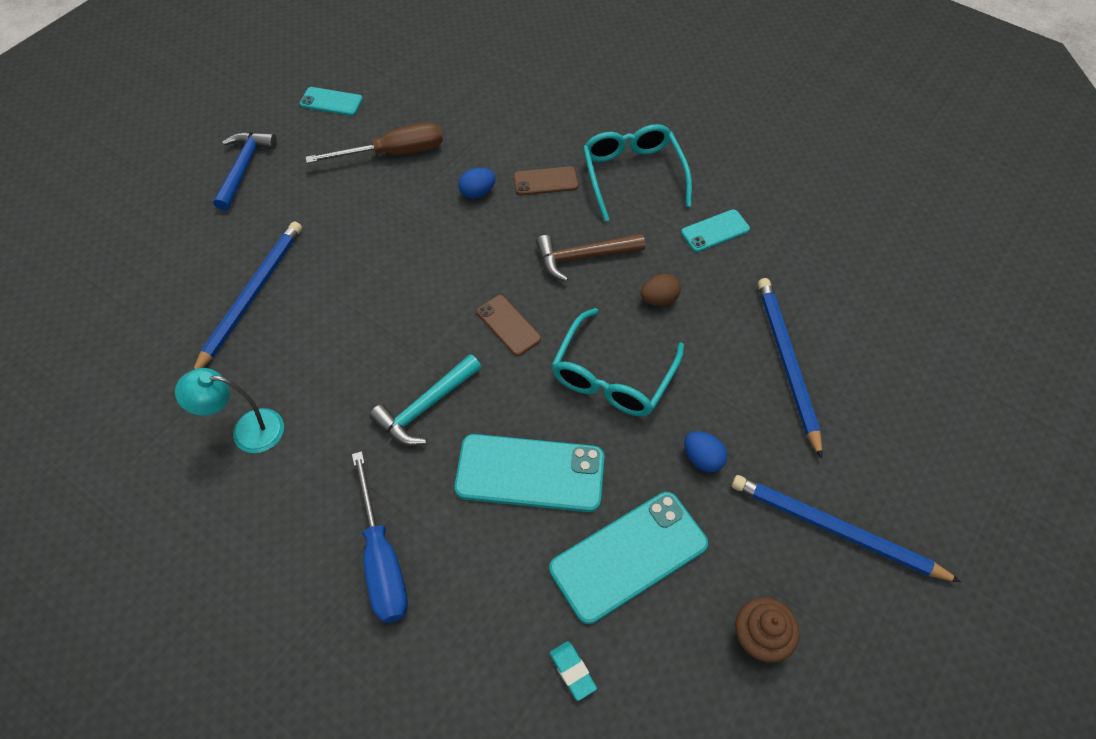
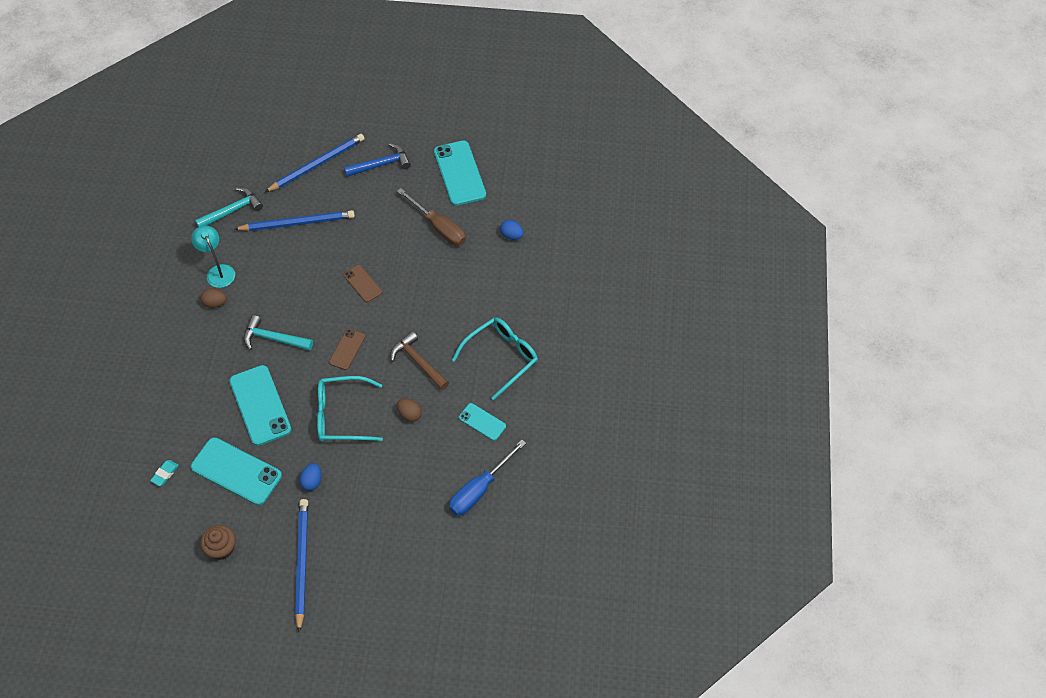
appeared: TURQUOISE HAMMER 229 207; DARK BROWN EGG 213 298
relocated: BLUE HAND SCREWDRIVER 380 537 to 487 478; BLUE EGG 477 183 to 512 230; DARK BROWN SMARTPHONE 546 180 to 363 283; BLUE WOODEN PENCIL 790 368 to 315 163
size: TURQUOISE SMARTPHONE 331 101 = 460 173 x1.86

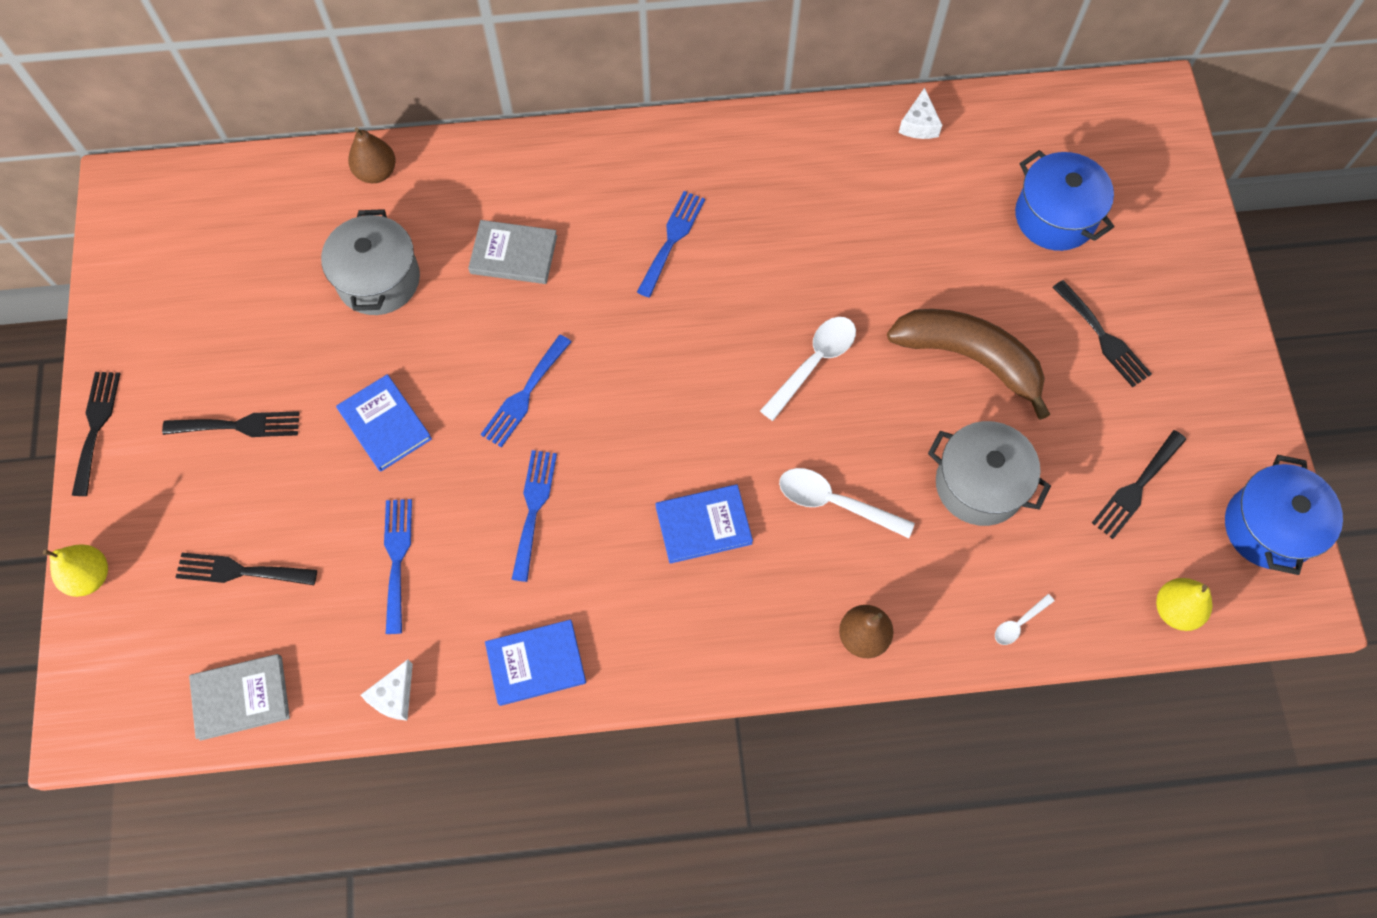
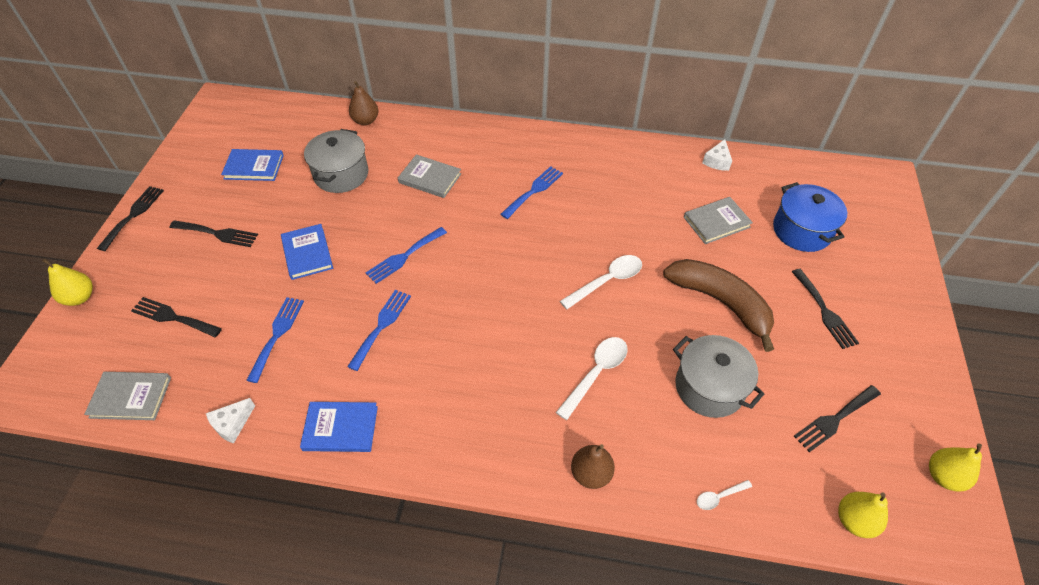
appeared: ASH-GREY HARDBACK 718 220
relocated: BLUE HARDBACK 704 524 to 252 165
exchanged: BLUE POT 1284 515 to GOLDEN TOY PEAR 955 467
spun: SNOW-WHITE SPOON 847 503 = 592 378 90 degrees clockwise

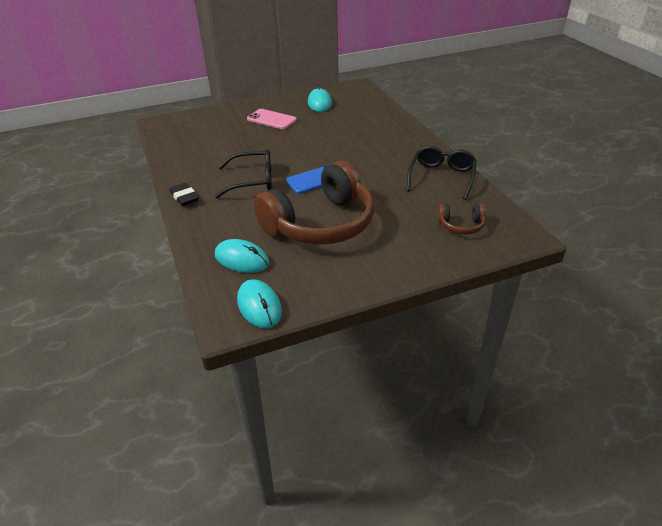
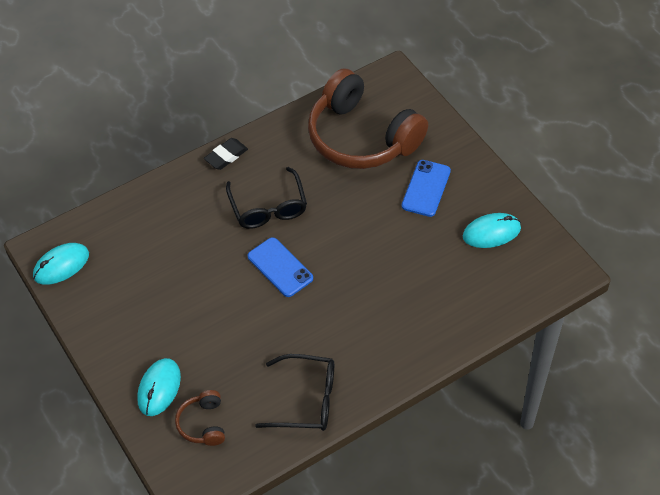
relocated: TURQUOISE COMPUTER MOUSE 242 256 to 159 387; DARK BROWN HEADPHONES 314 203 to 368 118
colour: ROSY SMARTPHONE 272 119 to BLUE SMARTPHONE 426 188

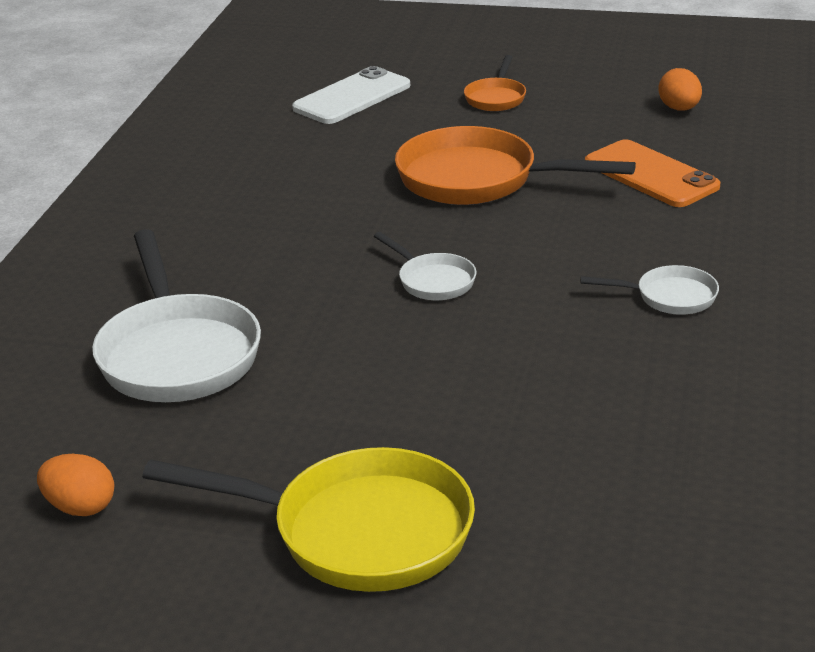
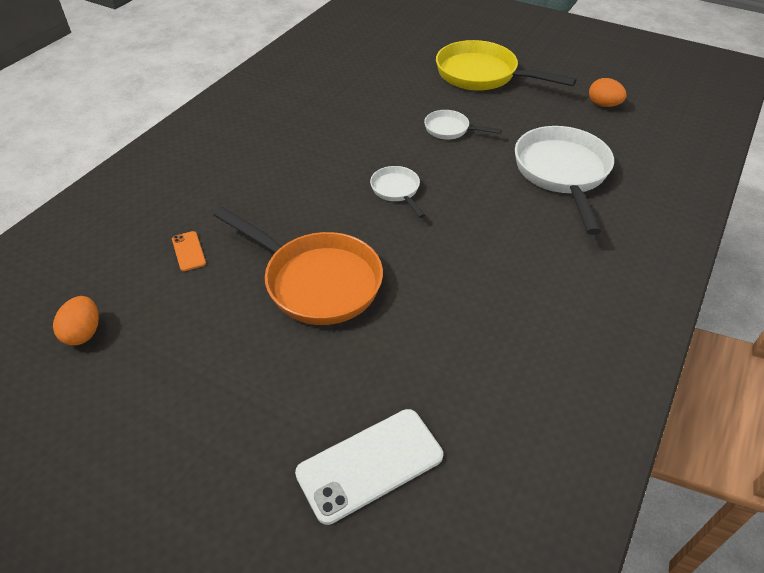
missing: BRIGHT ORANGE SKILLET 495 83
relocated: SNOW-WHITE SKILLET 650 290 to 463 124
size: BRIGHT ORANGE SMARTPHONE 652 173 = 189 251 x0.49

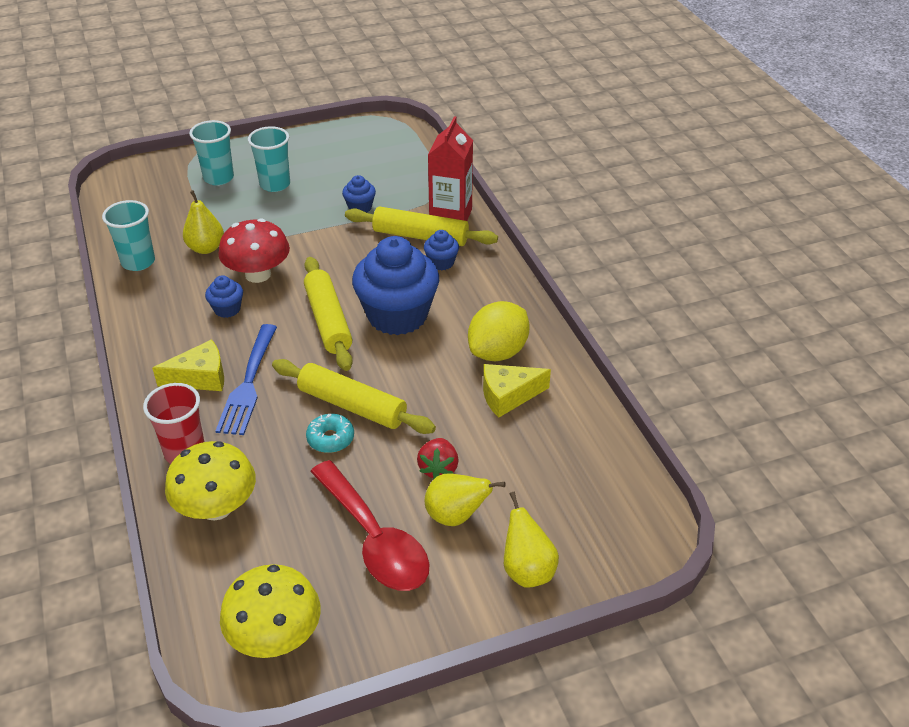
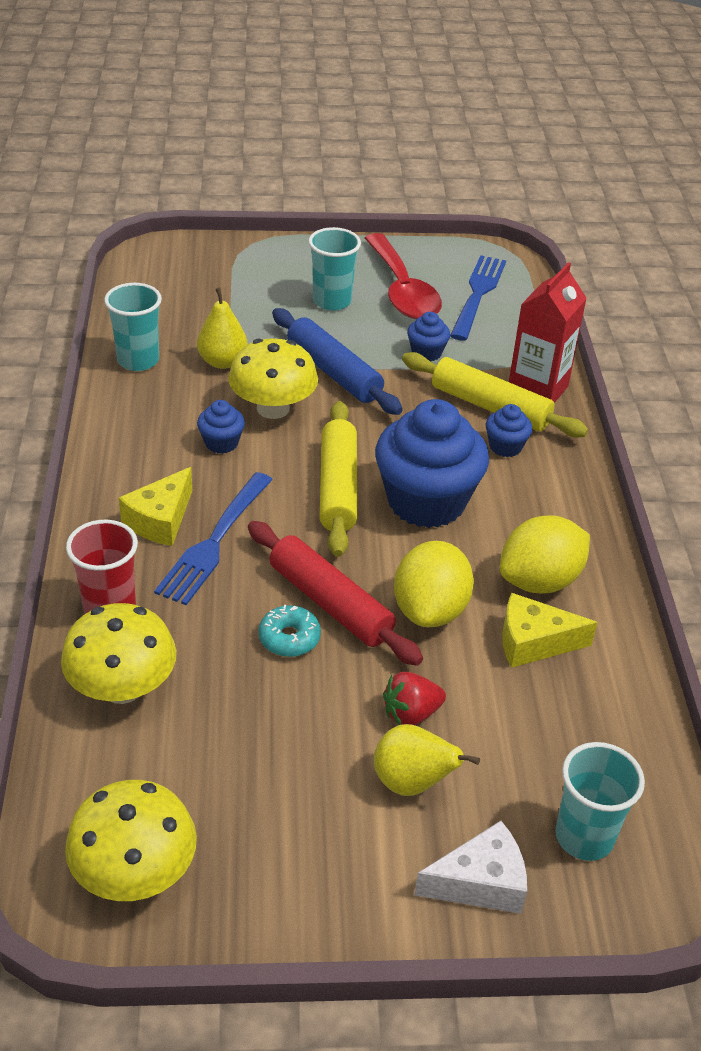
appeared: BLUE DOUGH ROLLER 337 361; GOLDEN LEMON 434 584; BLUE FORK 478 298
relocated: TURQUOISE CUP 211 152 to 600 801; CRIMSON SPOON 370 525 to 403 276
exchanged: GOLDEN TOY PEAR 531 540 to SNOW-WHITE CHEESE WEDGE 470 867
colour: CRIMSON TOADSTOOL 254 250 to GOLDEN TOADSTOOL 273 378; GOLDEN DOUGH ROLLER 354 396 to CRIMSON DOUGH ROLLER 335 593
spun: GOLDEN CHEESE WEDGE 188 365 = 155 506 120 degrees clockwise; CRIMSON BERRY 438 458 = 414 698 45 degrees clockwise

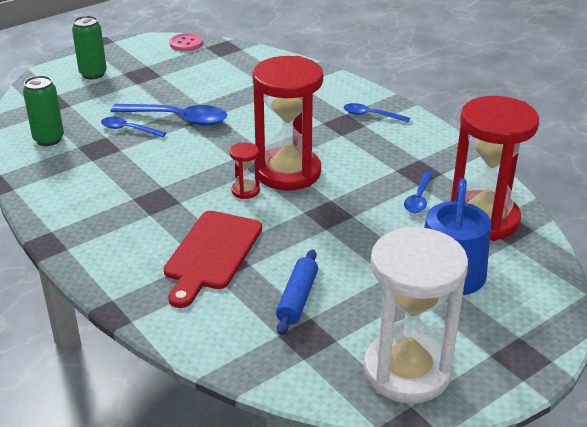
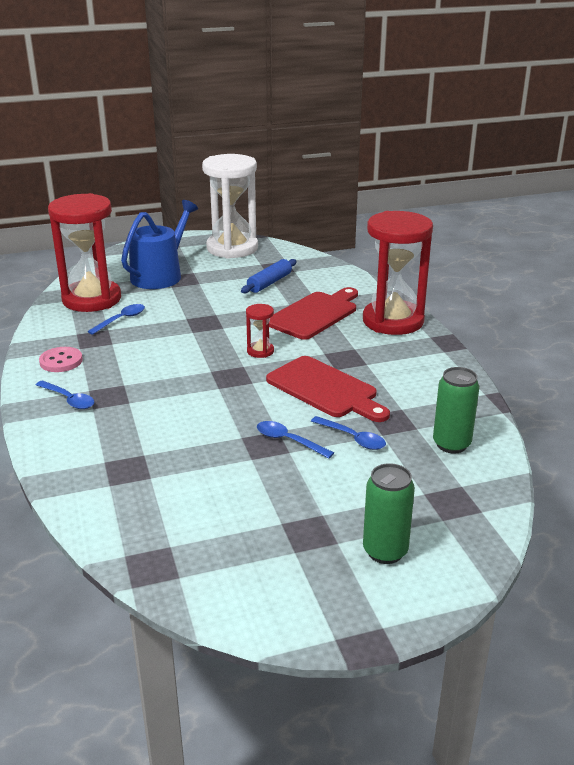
appeared: CRIMSON CHOPPING BOARD 328 389
relocated: ROSY BUTTON 186 42 to 61 359; CRIMSON SAND TIMER 287 123 to 398 273
size: BLUE SPOON 169 115 = 295 440 x0.57

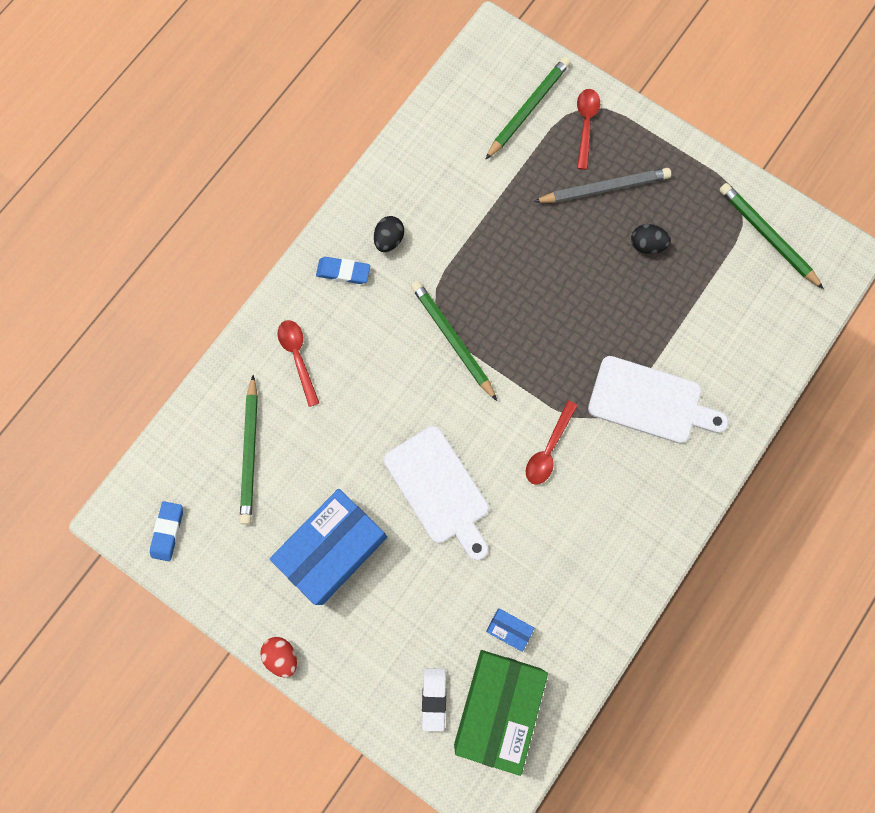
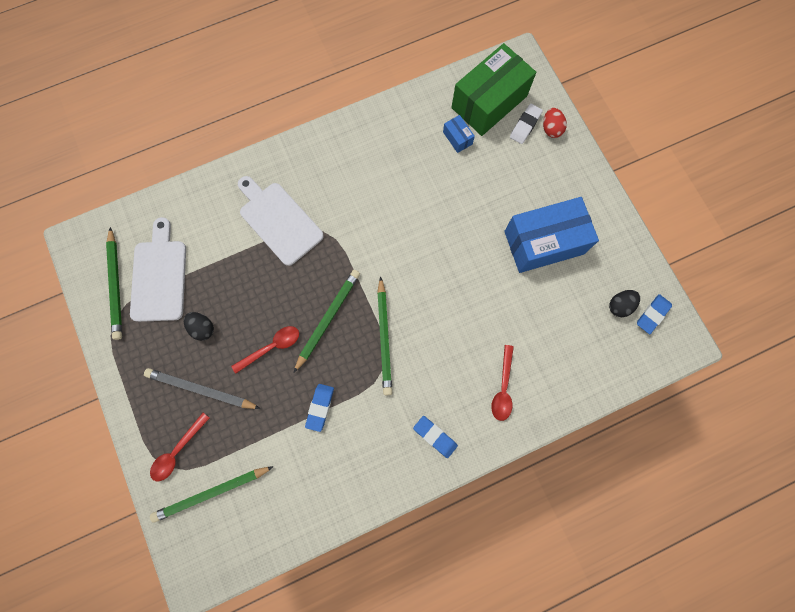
appeared: BLUE PENCIL ERASER 319 408
relocated: GREEN WOODEN PENCIL 249 449 to 326 321; CRIMSON EGG 278 657 to 555 123; JET-BLACK EGG 389 234 to 624 303; SNOW-WHITE CHOPPING BOARD 436 493 to 158 269; CRIMSON SPOON 552 443 to 265 350

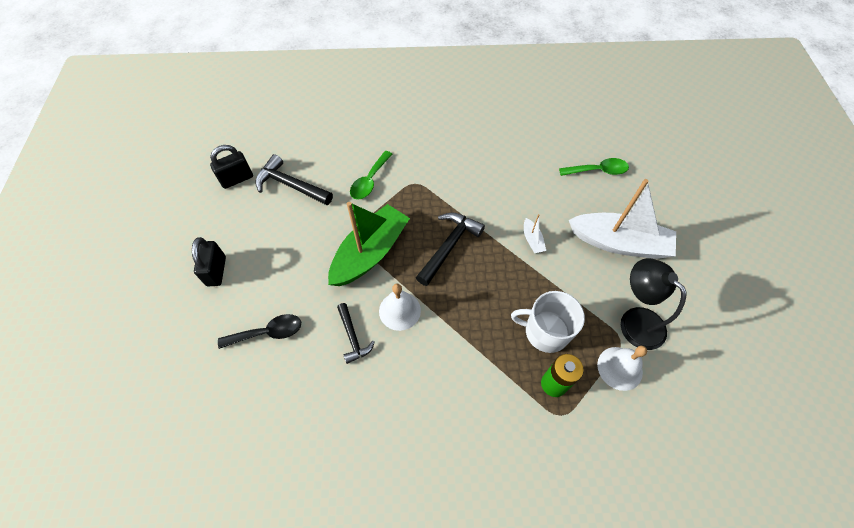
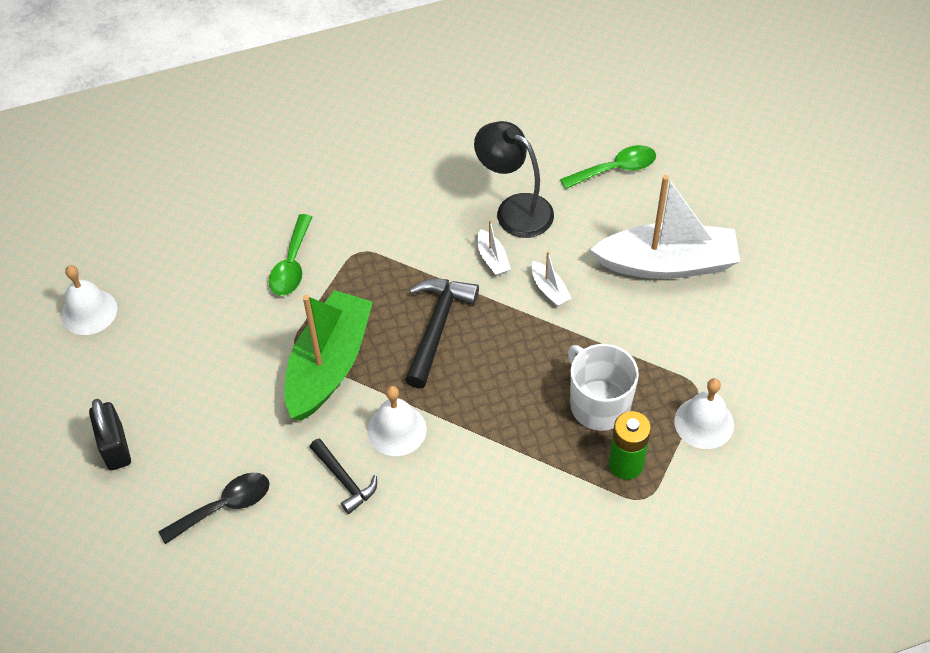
missing: JET-BLACK HAMMER 294 179
appeared: SNOW-WHITE BOAT 494 248
relocated: JET-BLACK DESK LAMP 653 304 to 514 179
exchanged: JET-BLACK LOCK 231 167 to SNOW-WHITE BELL 89 300
spun: SNOW-WHITE TEA MUG 548 322 = 603 387 60 degrees clockwise

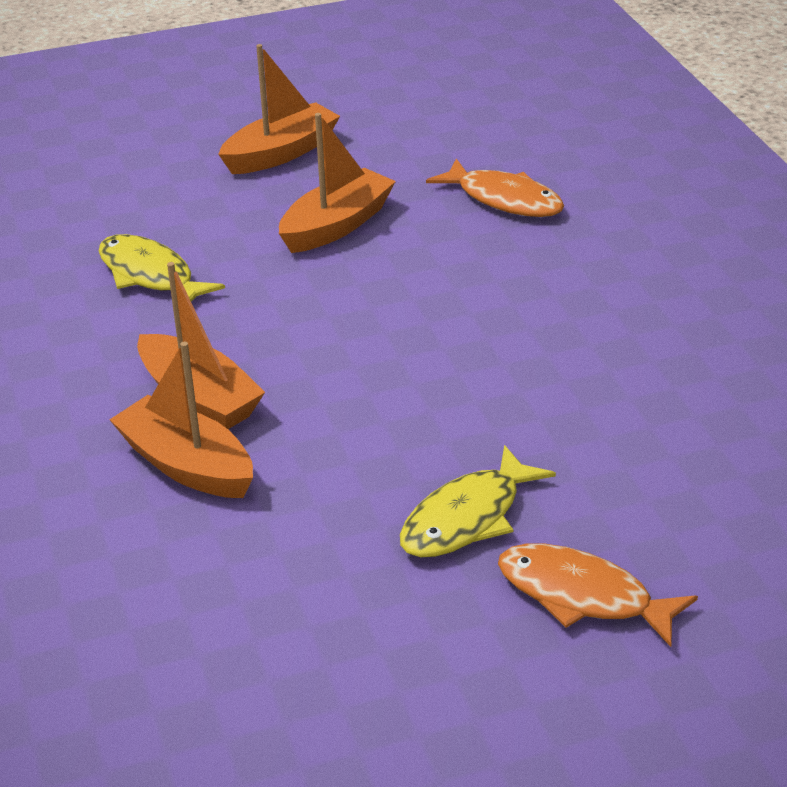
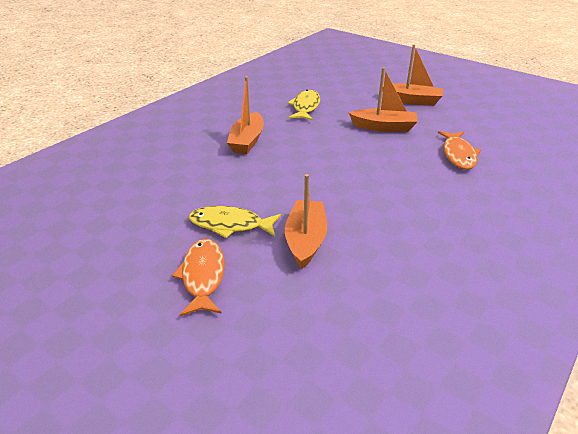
relocated: BRIGHT ORANGE BOAT 181 419 to 306 221

